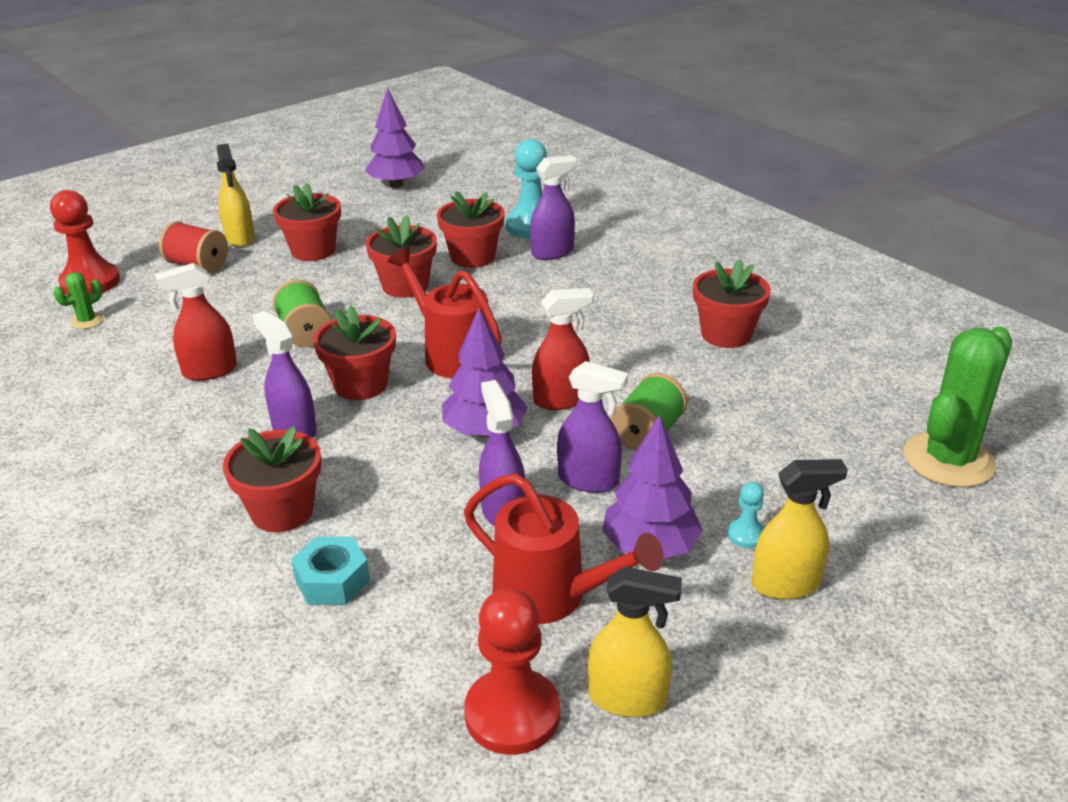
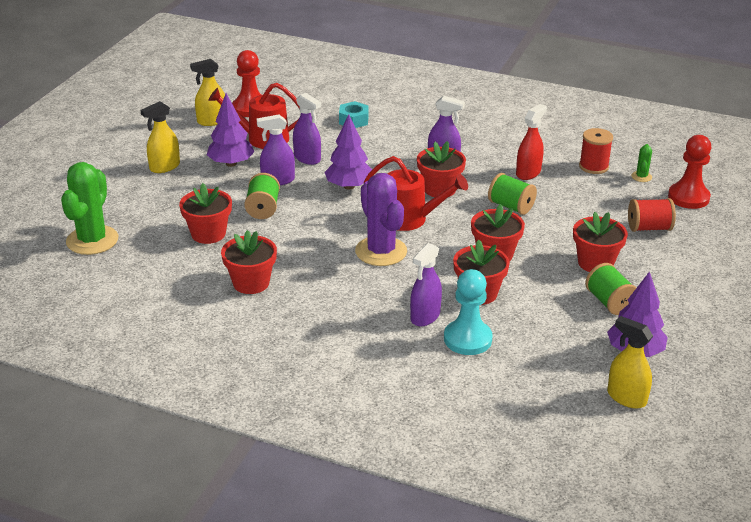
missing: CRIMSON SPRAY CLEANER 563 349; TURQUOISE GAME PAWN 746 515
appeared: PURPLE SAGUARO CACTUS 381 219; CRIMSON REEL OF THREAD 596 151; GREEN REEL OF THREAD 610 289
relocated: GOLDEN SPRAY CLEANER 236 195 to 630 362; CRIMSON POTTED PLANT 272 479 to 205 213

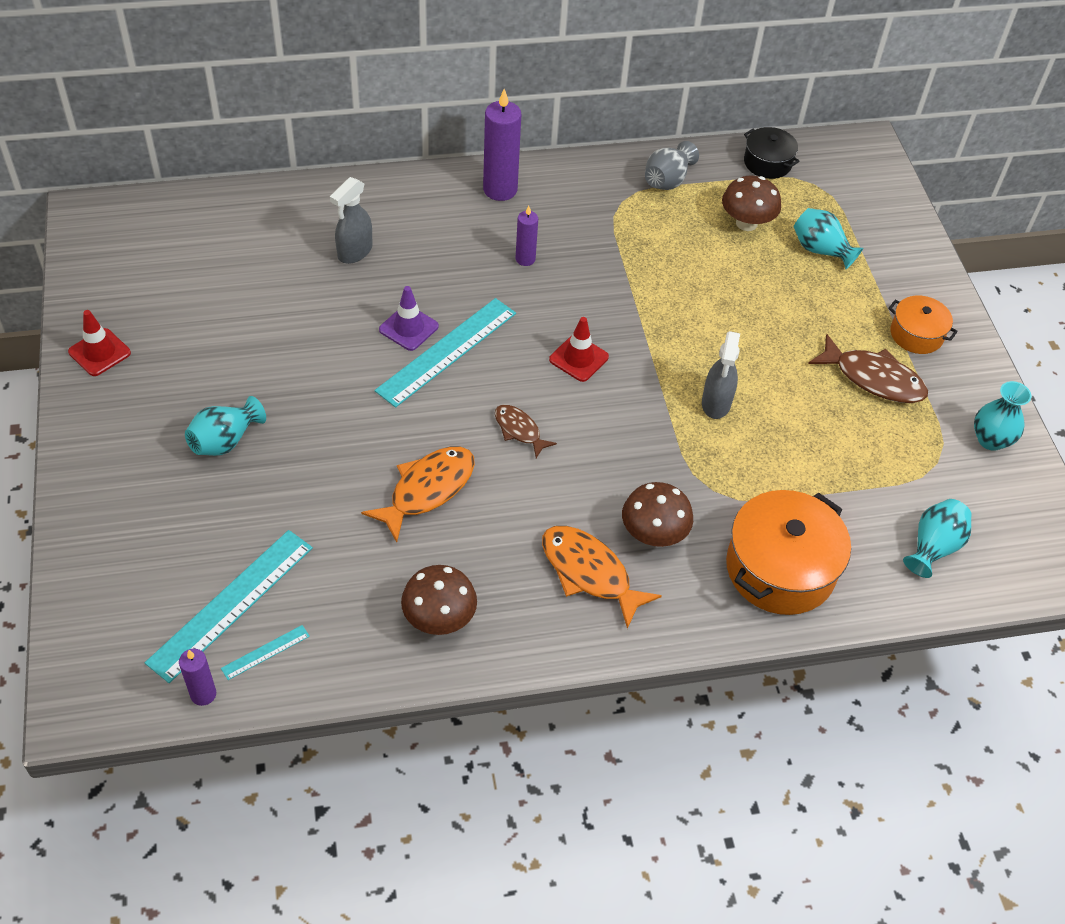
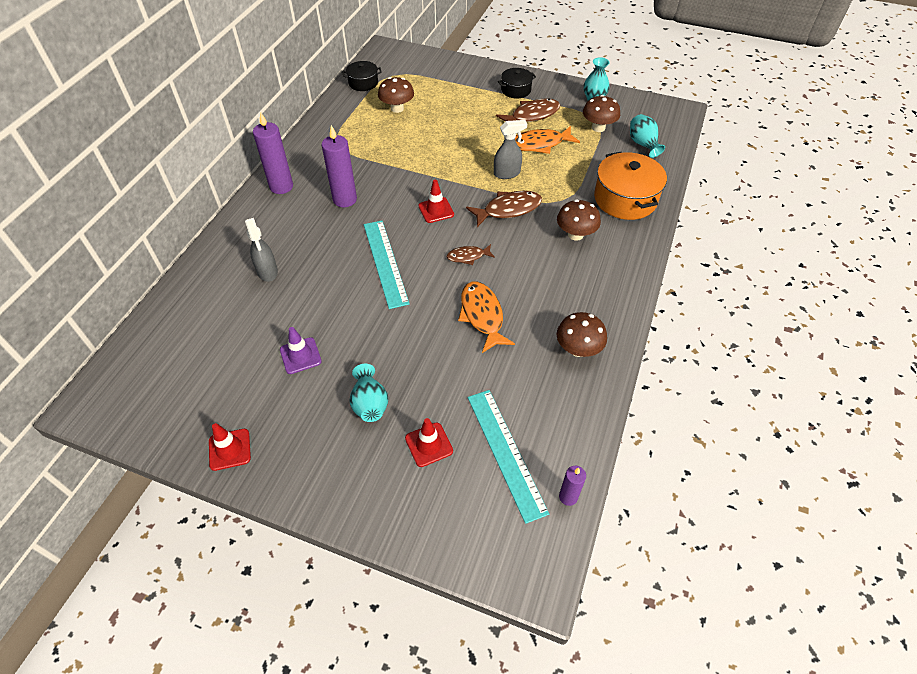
missing: TURQUOISE RULER 265 652; ASH-GREY FLOWER VASE 672 165; TURQUOISE FLOWER VASE 828 238
appeared: CRIMSON ROAD CONE 429 442; DARK BROWN FISH 504 209; DARK BROWN TOADSTOOL 601 113
relocated: PURPLE ROAD CONE 409 318 to 301 350; BRIGHT ORANGE FISH 602 577 to 547 140
colour: BRIGHT ORANGE POT 923 325 to JET-BLACK POT 517 83
spun: ASH-GREY SPRAY CLEANER 721 375 = 510 149 60 degrees counterclockwise
size: PURPLE PILLAR CANDLE 527 236 = 339 166 x1.79

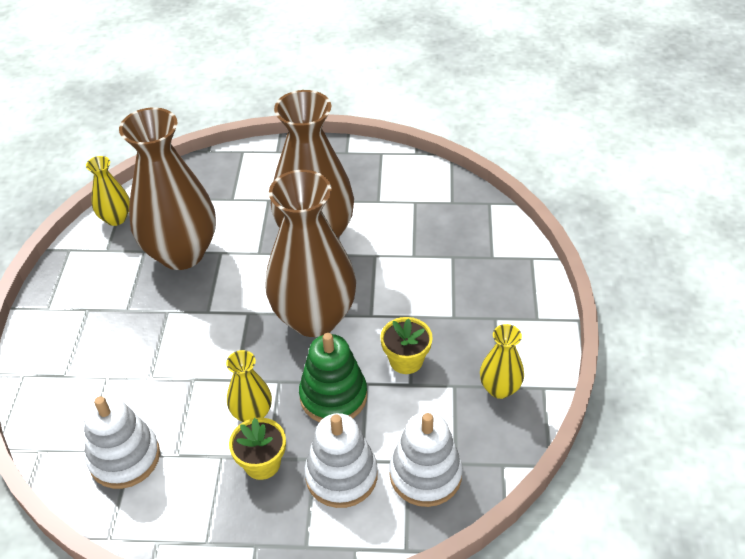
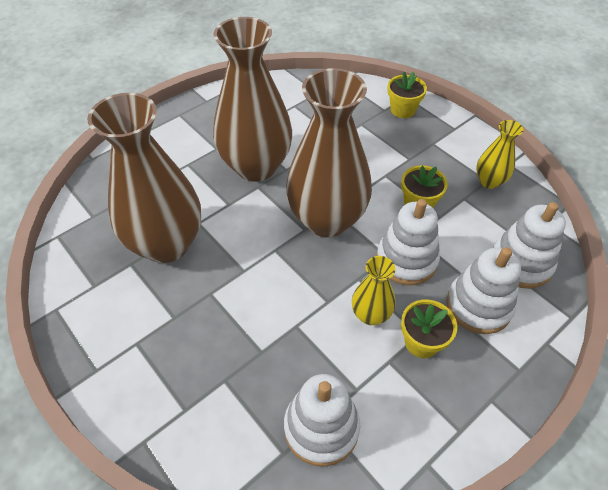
missing: GOLDEN FLOWER VASE 108 191
appeared: GOLDEN POTTED PLANT 407 95
colour: GREEN RING STACKER 333 377 to SNOW-WHITE RING STACKER 408 242

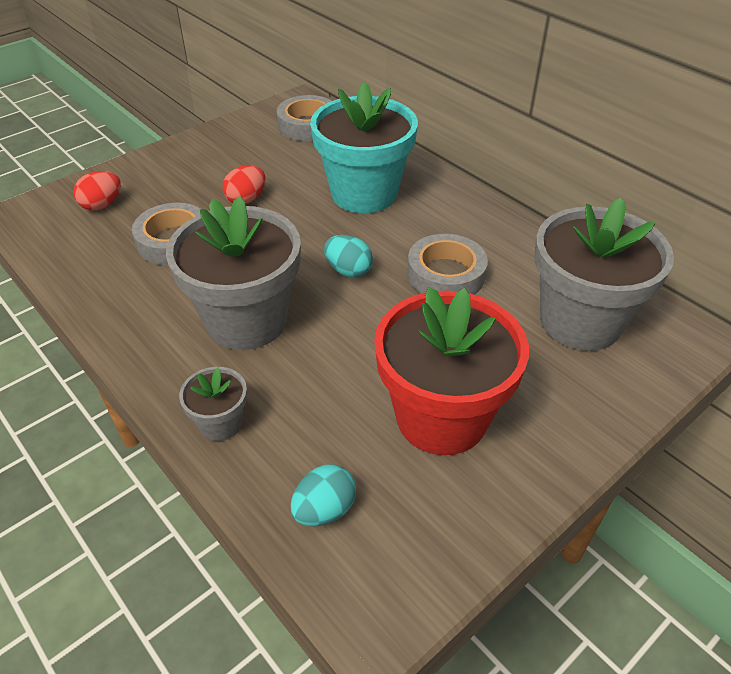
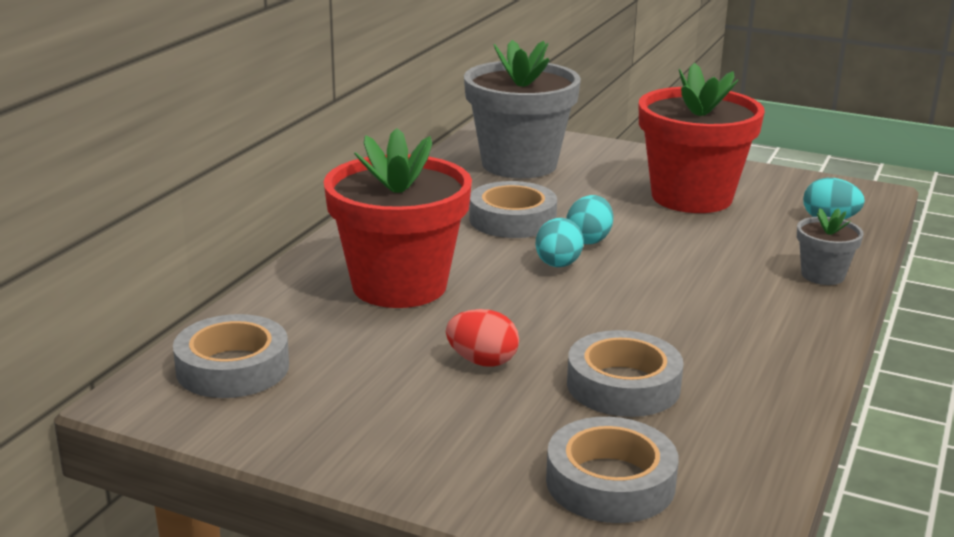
missing: ASH-GREY POTTED PLANT 233 273
appeared: TURQUOISE EGG 589 219
exchanged: CRIMSON EGG 97 190 to ASH-GREY ROLL OF TAPE 612 470
colour: TURQUOISE POTTED PLANT 364 147 to CRIMSON POTTED PLANT 398 218

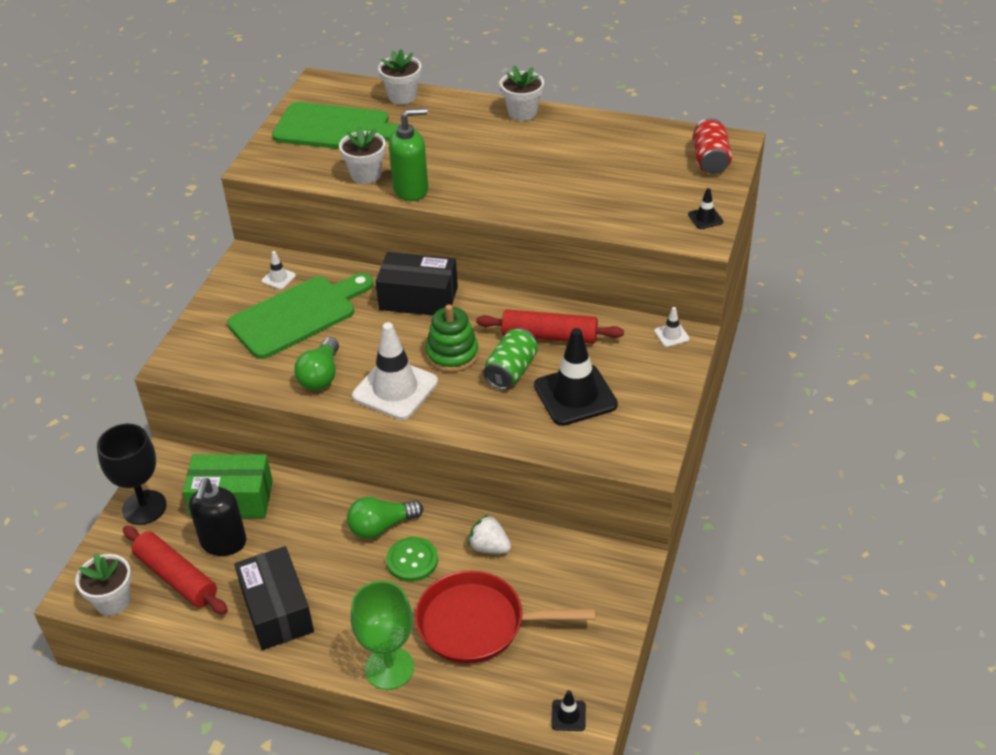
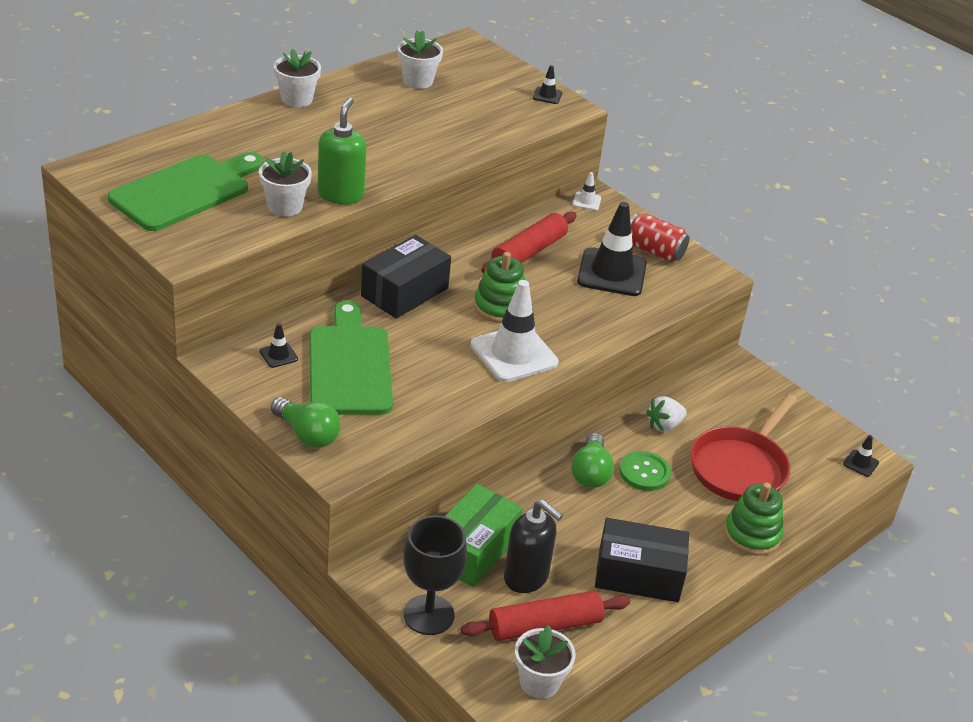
missing: GREEN SODA CAN 510 359
relocated: GREEN LIGHT BULB 316 363 to 306 422; SNOW-WHITE POTTED PLANT 399 76 to 420 60; CRIMSON SODA CAN 712 146 to 660 237
exchanged: GREEN WINE GLASS 382 635 to GREEN RING STACKER 754 519
colour: SNOW-WHITE ROAD CONE 279 270 to JET-BLACK ROAD CONE 279 345

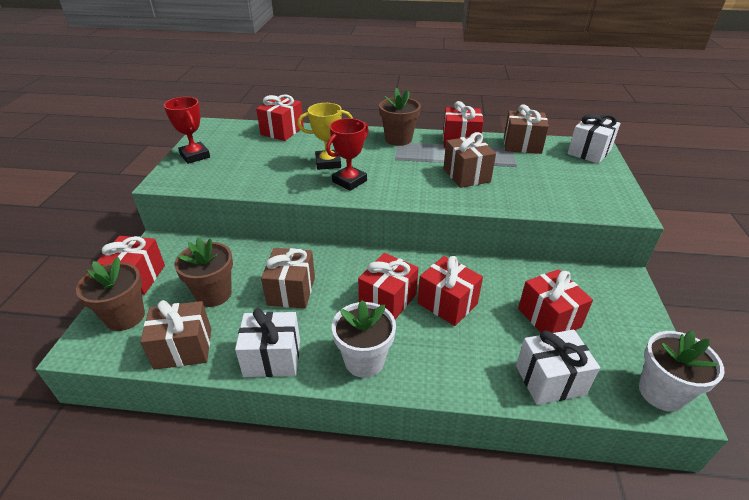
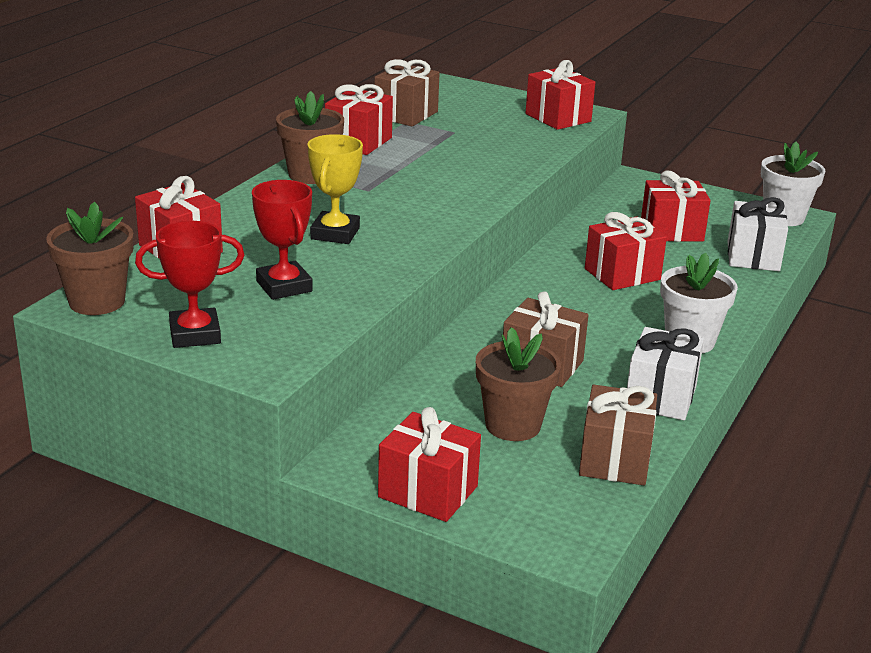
missing: DARK BROWN PRESENT 469 160; SNOW-WHITE PRESENT 594 139
relocated: DARK BROWN POTTED PLANT 110 294 to 89 258; CRIMSON TROPHY 347 154 to 282 240; CRIMSON PRESENT 388 286 to 560 95

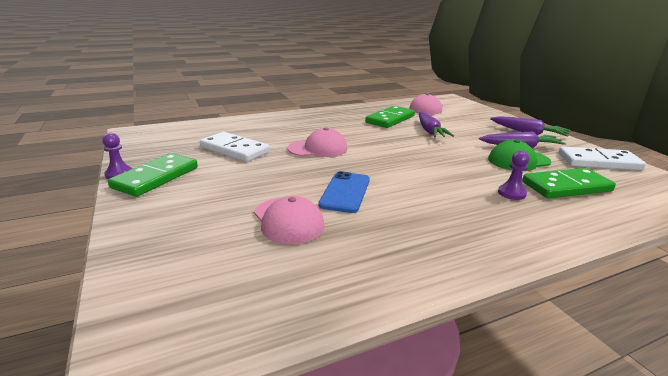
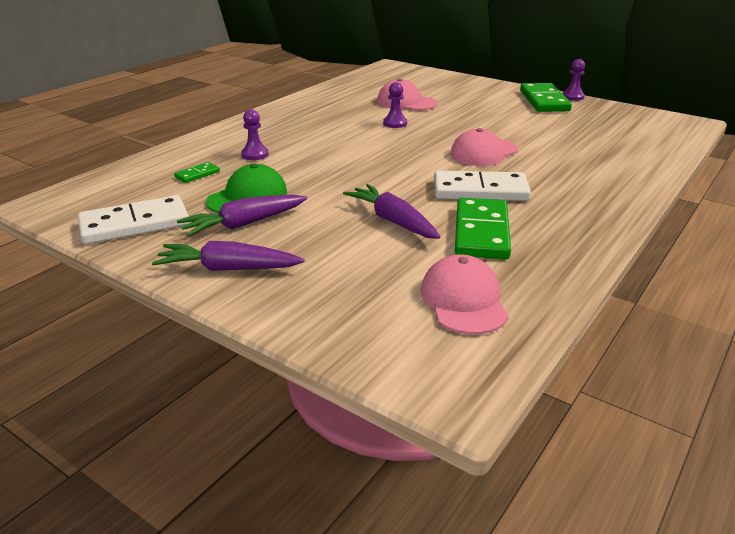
relocated: SNOW-WHITE DOMINO 235 147 to 482 185
exchanged: BLUE SMARTPHONE 344 192 to PURPLE GAME PAWN 395 105
size: GREEN DOMINO 569 183 = 197 172 x0.47

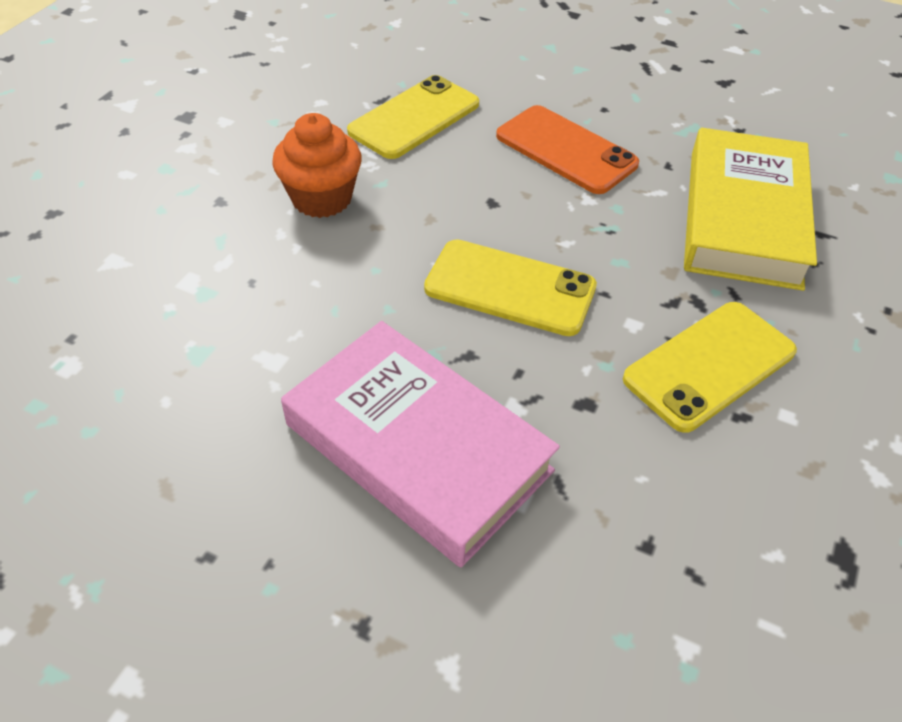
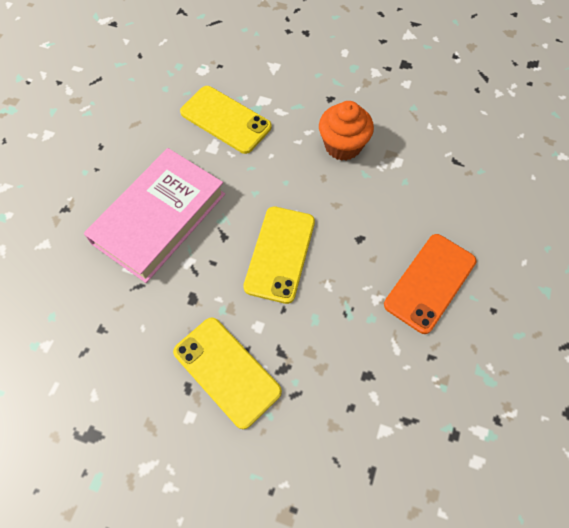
missing: GOLDEN HARDBACK 750 209
relocated: GOLDEN SMARTPHONE 413 117 to 226 120

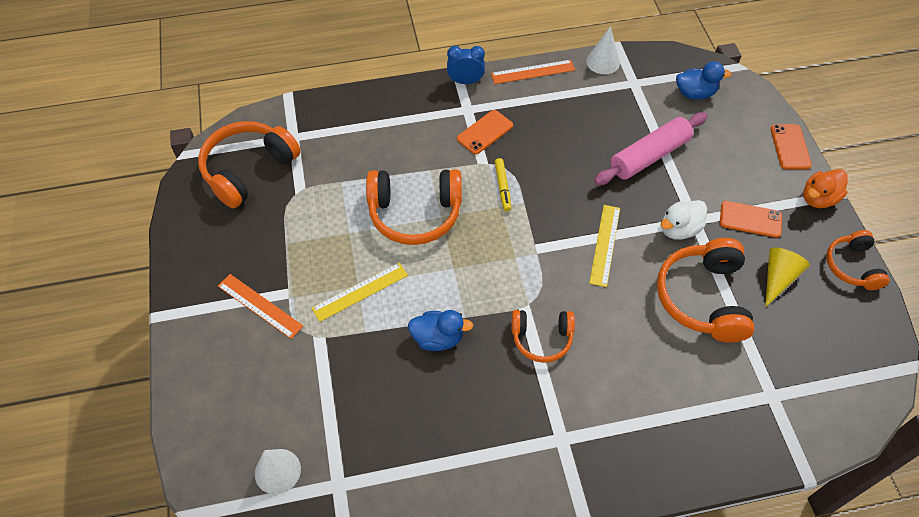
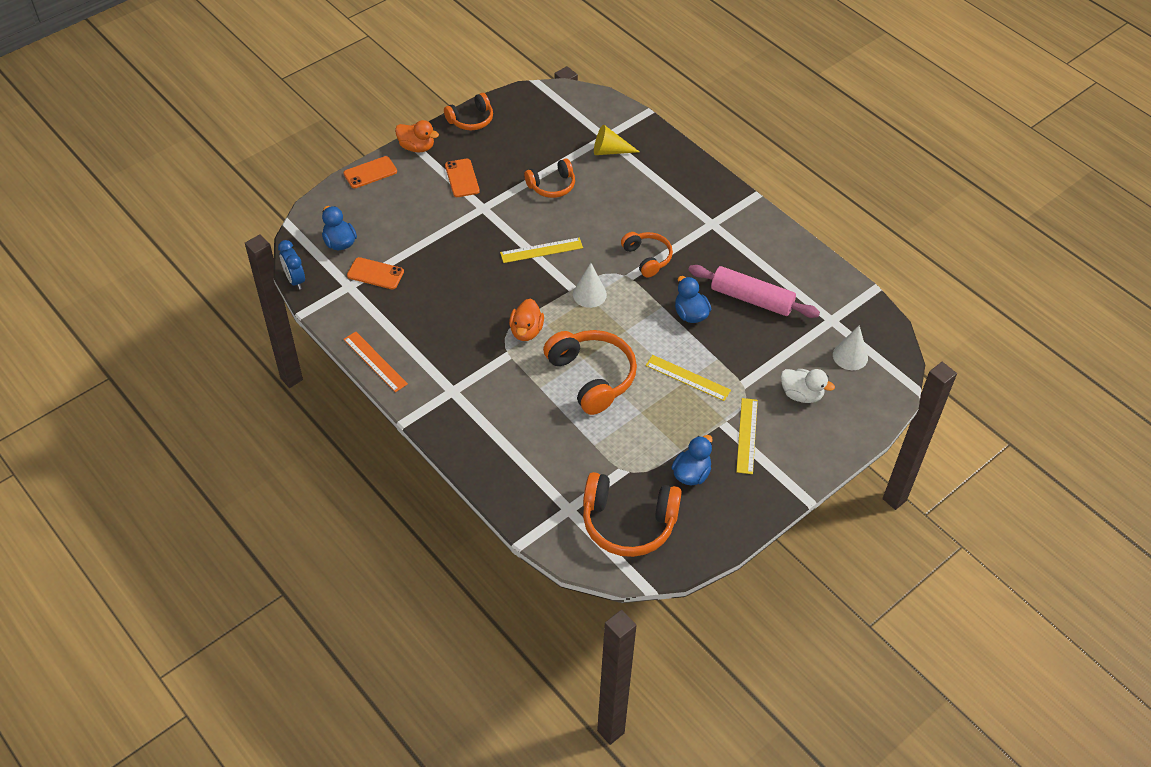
appeared: BLUE RUBBER DUCK 692 460
relocated: BLUE ALARM CLOCK 466 65 to 291 265; BRIGHT ORANGE SMARTPHONE 485 132 to 375 273; SNOW-WHITE CONE SHAPE 603 50 to 590 285; ROSY DOUGH ROLLER 651 148 to 754 291; SNOW-WHITE RUBBER DUCK 684 220 to 808 386; GOLDEN CONE SHAPE 787 277 to 616 140
exchanged: GOLDEN MARKER PEN 503 184 to BRIGHT ORANGE RUBBER DUCK 526 320
colour: BRIGHT ORANGE RULER 260 306 to GOLDEN RULER 747 436
size: BRIGHT ORANGE HEADPHONES 706 290 = 549 178 x0.60

